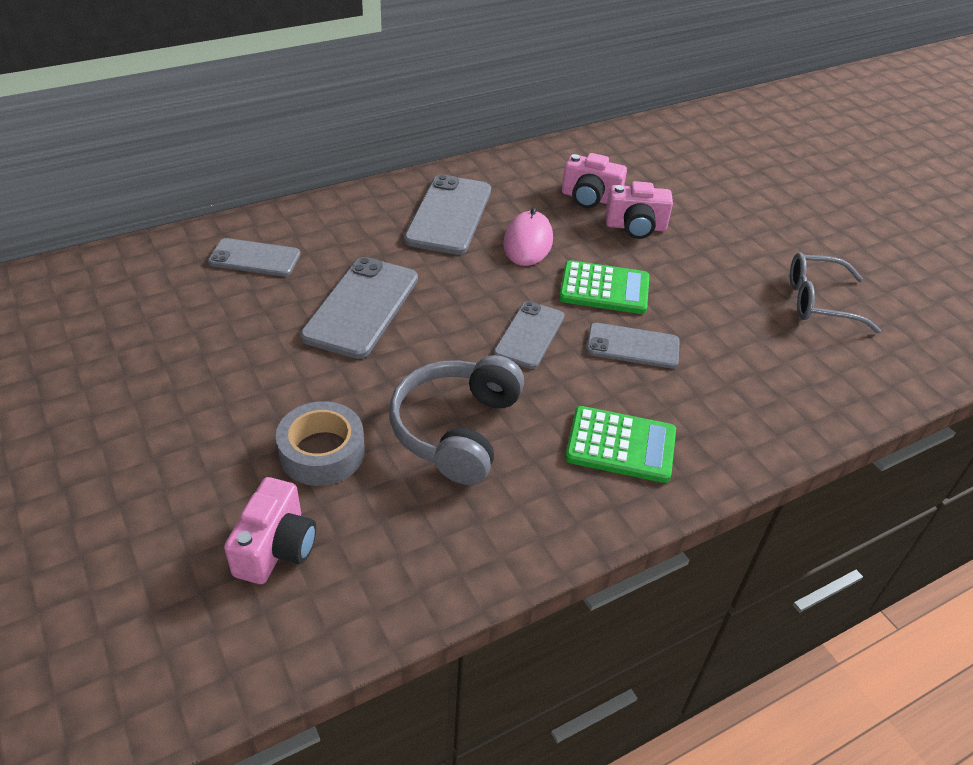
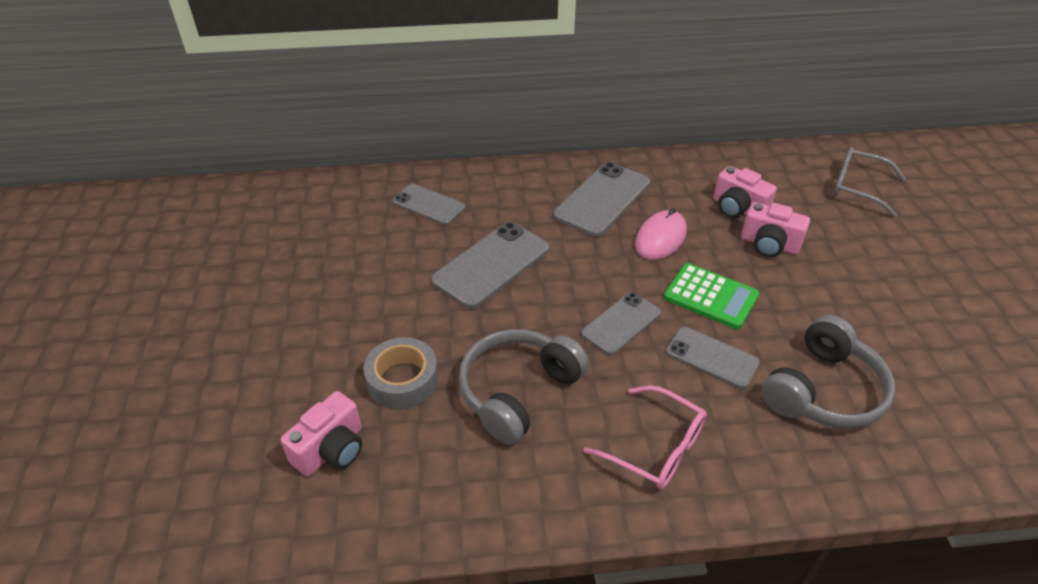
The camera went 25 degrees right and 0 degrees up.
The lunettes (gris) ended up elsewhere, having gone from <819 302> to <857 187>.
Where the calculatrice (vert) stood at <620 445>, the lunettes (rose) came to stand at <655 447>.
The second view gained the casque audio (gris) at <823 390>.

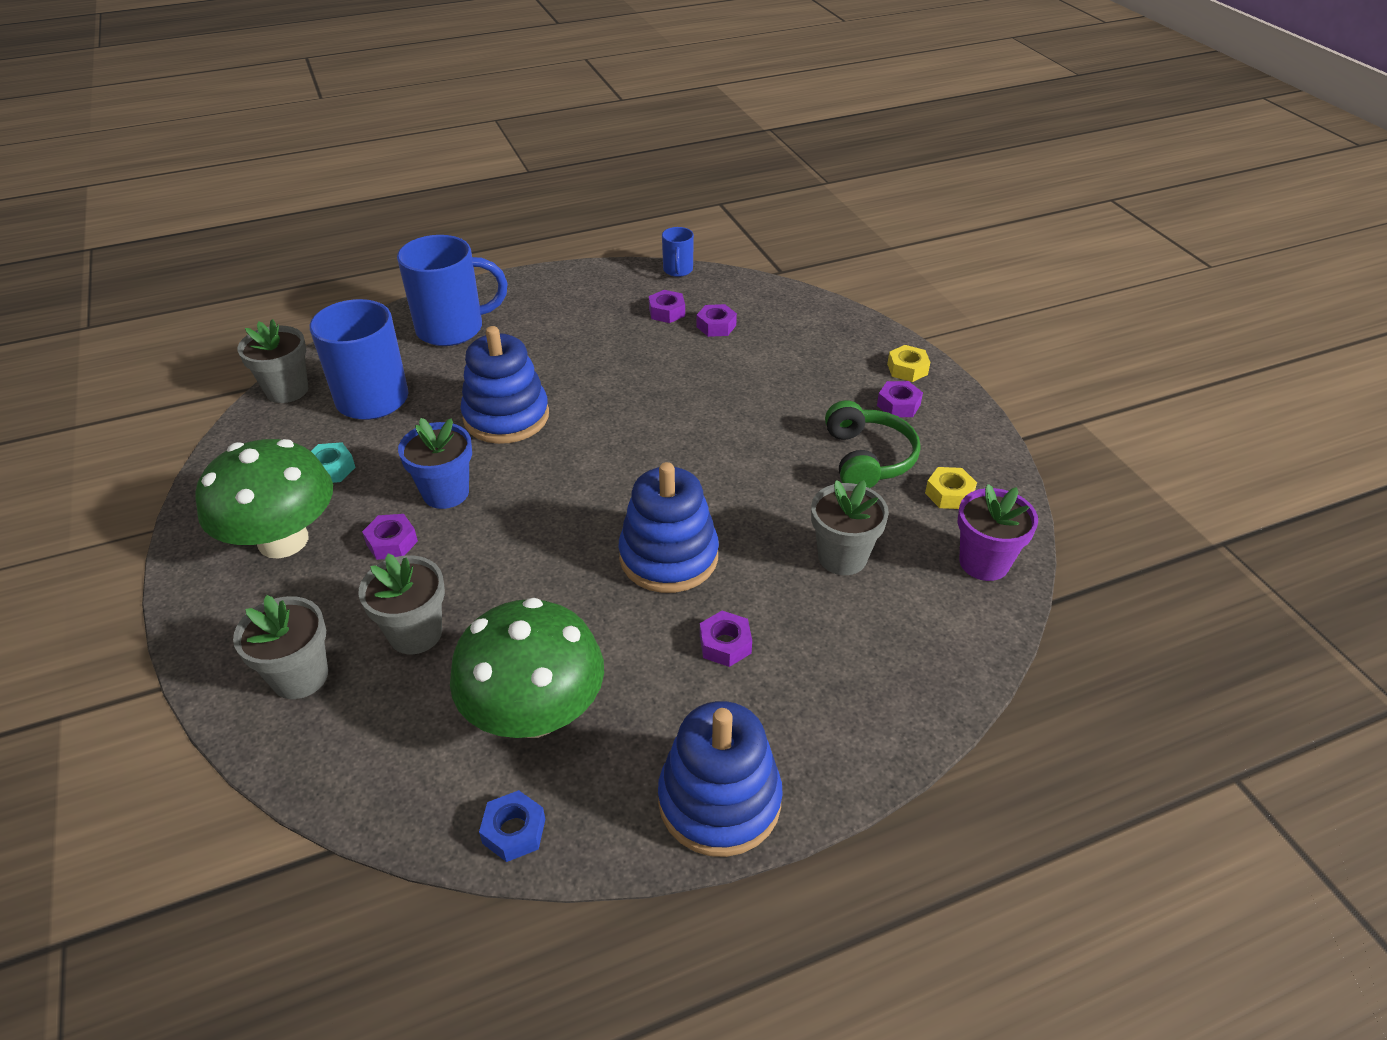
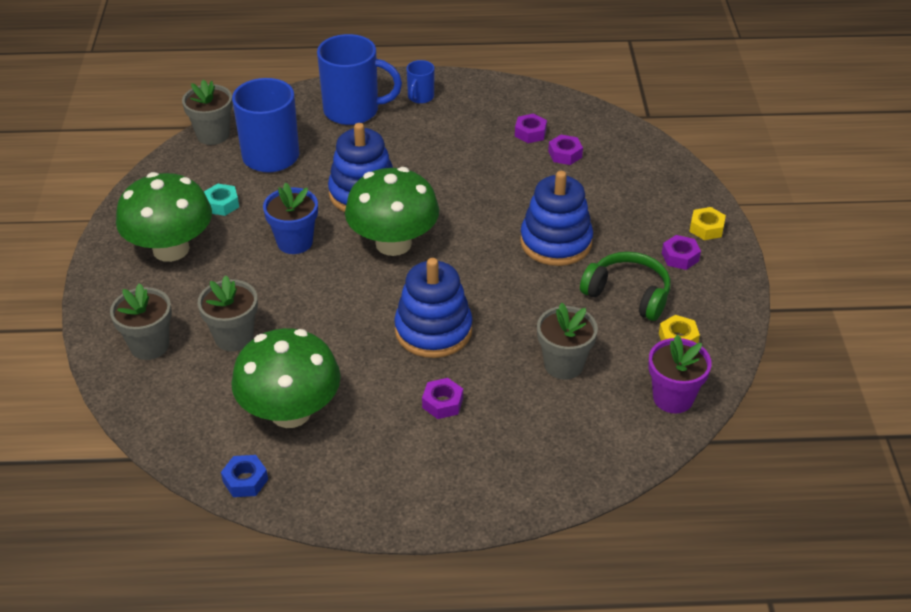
The camera went 20 degrees right and 0 degrees up.
The tasse (bleu) ended up elsewhere, having gone from <678 270> to <420 97>.
The casque audio (vert) at <867 458> ended up facing another way, 75 degrees counterclockwise from before.
The second view lost the écrou (violet) at <392 542>.
The jouet à empiler (bleu) ended up elsewhere, having gone from <719 801> to <556 242>.
The second view gained the champignon (vert) at <393 243>.

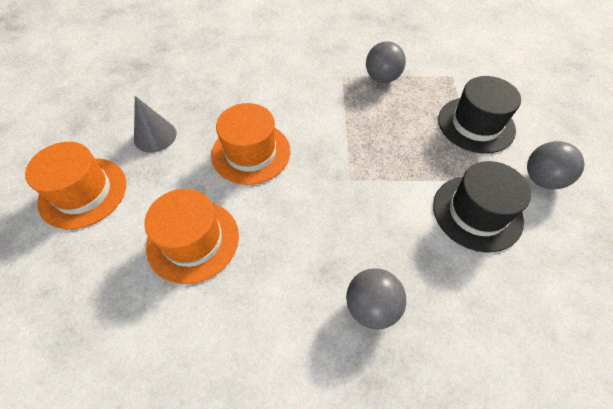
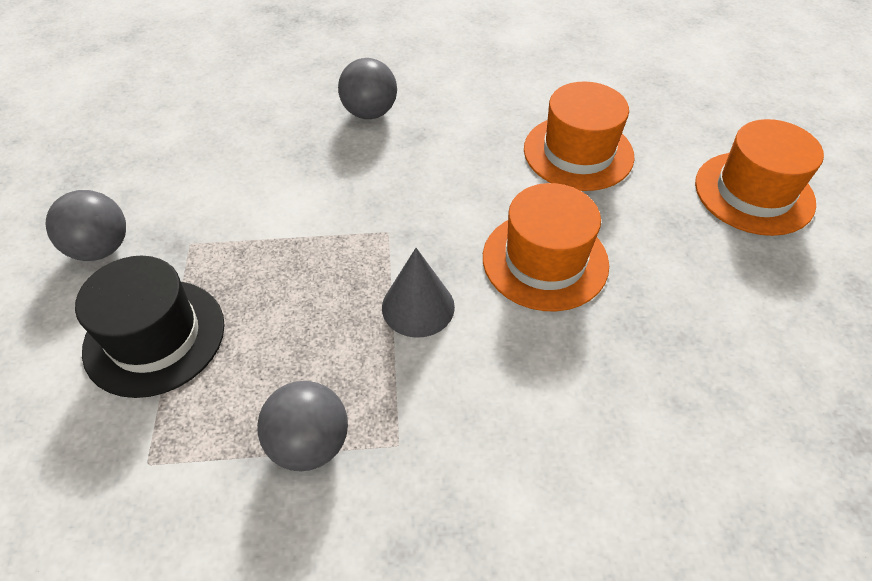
The camera went 175 degrees right and 5 degrees down.
The cône (gris) ended up elsewhere, having gone from <155 136> to <418 306>.
The second view lost the chapeau (noir) at <477 212>.

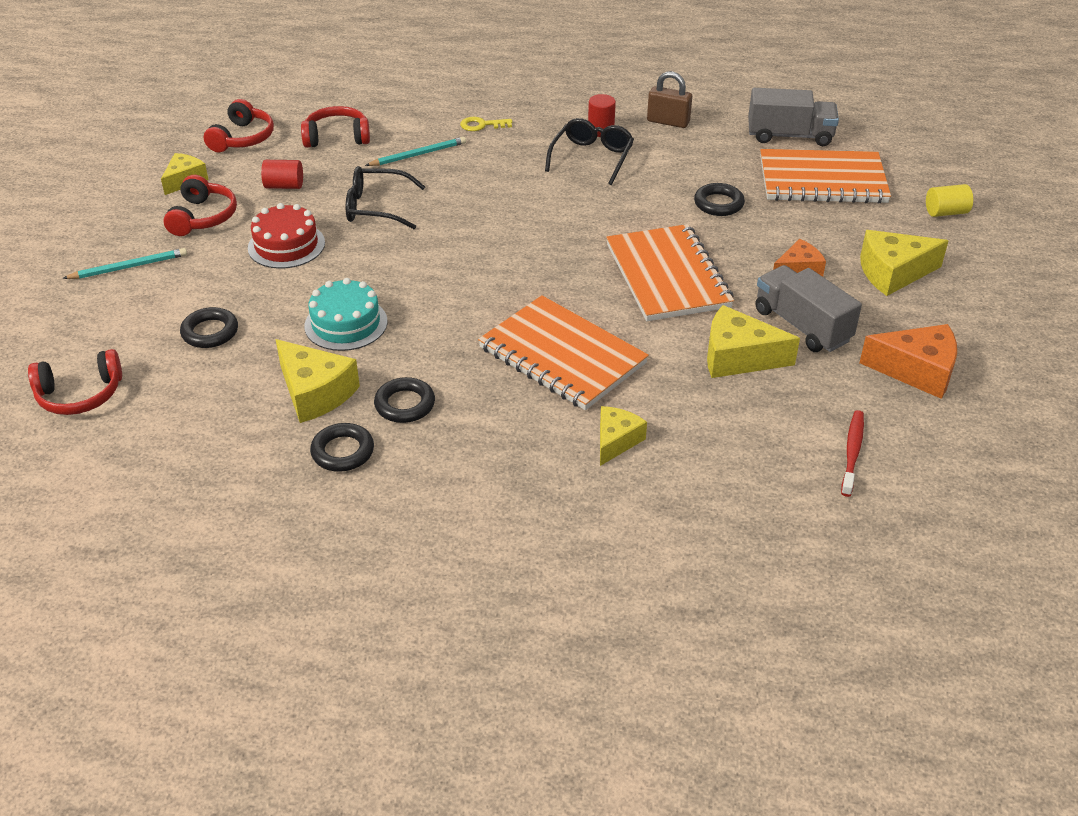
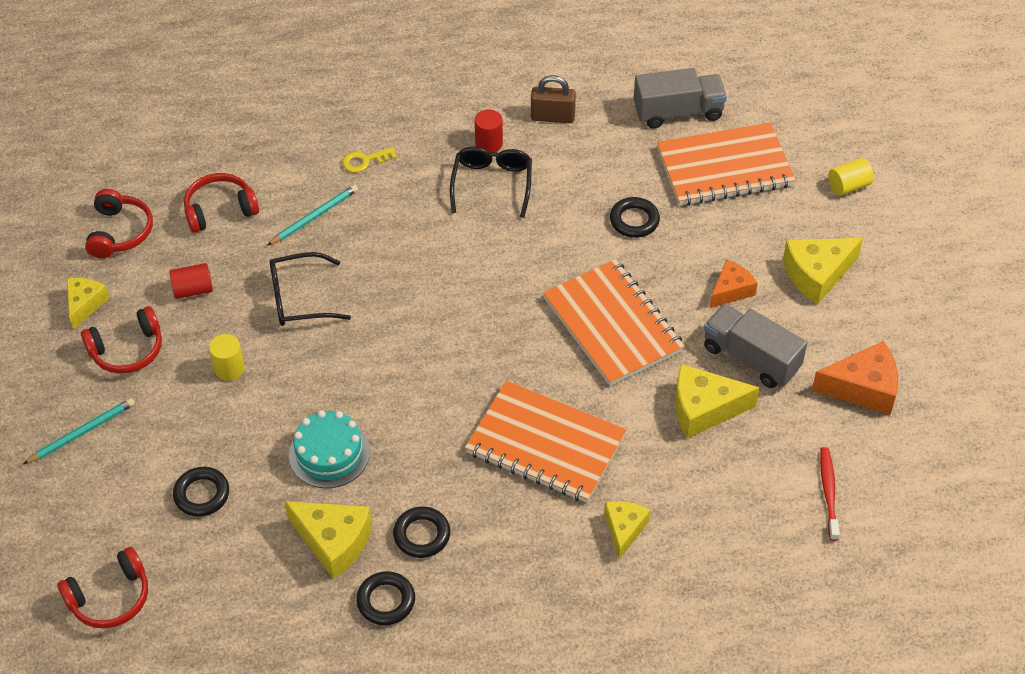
The camera went 15 degrees left and 10 degrees up.
The casque audio (rouge) at <203 217> ended up facing another way, 75 degrees clockwise from before.
Where the gâteau (rouge) stood at <286 245>, the cylindre (jaune) came to stand at <229 368>.

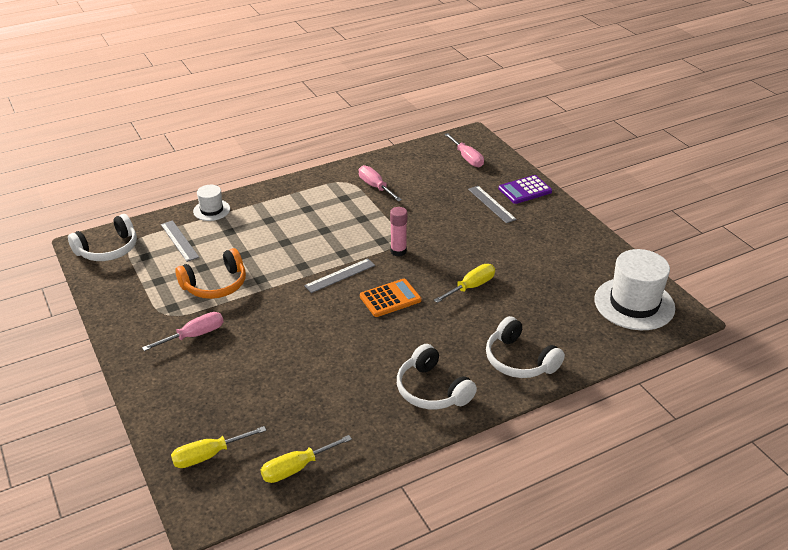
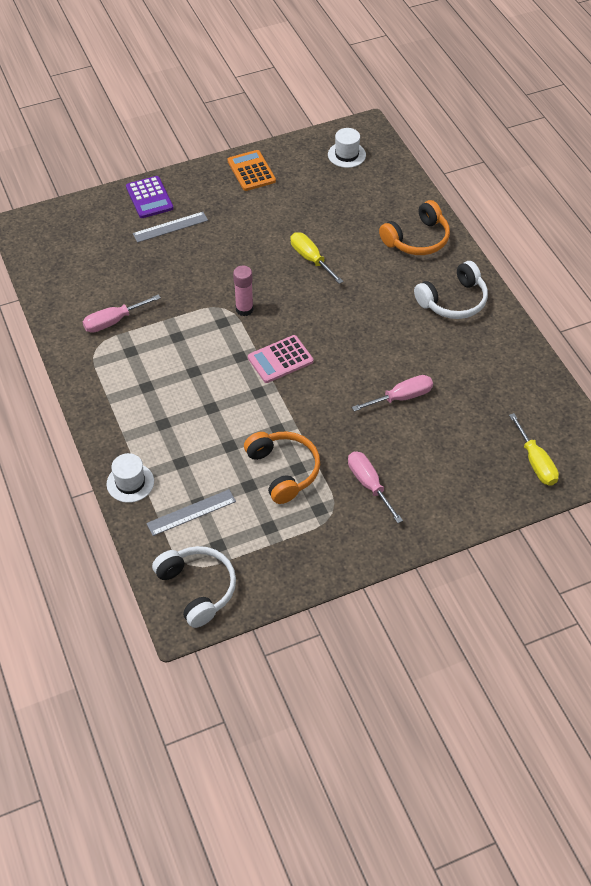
The camera went 85 degrees left and 15 degrees up.
The tournevis (rose) ended up elsewhere, having gone from <467 158> to <401 397>.
The size of the chapeau (blanc) at <634 304> changed by a factor of 0.53.
Where the règle (gris) stood at <340 275>, the calculatrice (rose) came to stand at <280 359>.
The calculatrice (orange) ended up elsewhere, having gone from <390 298> to <251 171>.
What was the casque audio (blanc) at <519 360> turned into the casque audio (orange) at <417 239>.
The second view lost the tournevis (jaune) at <296 468>.

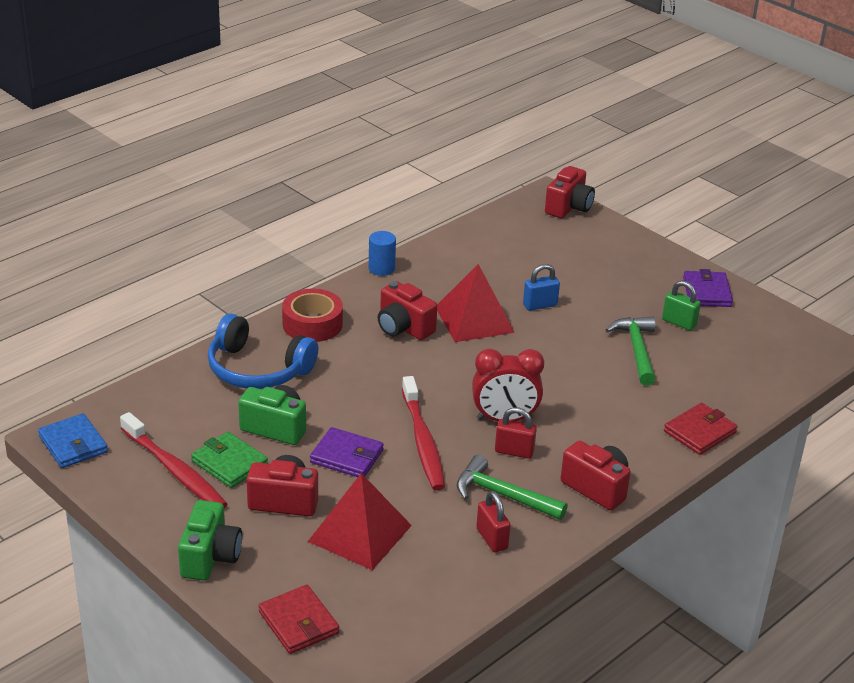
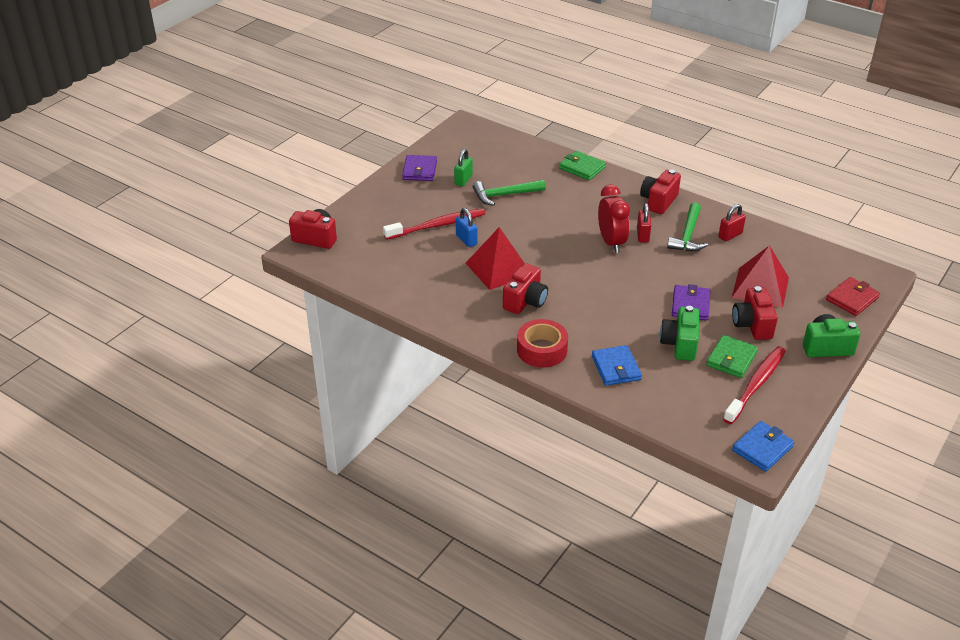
The camera went 100 degrees left and 5 degrees up.
The second view lost the cylindre (bleu) at <381 268>.
The portefeuille (violet) at <706 292> ended up facing another way, 75 degrees counterclockwise from before.
Where the casque audio (bleu) stood at <257 369>, the portefeuille (bleu) came to stand at <616 368>.
The brosse à dents (rouge) ended up elsewhere, having gone from <423 441> to <437 225>.
What was the portefeuille (rouge) at <699 432> turned into the portefeuille (vert) at <582 168>.

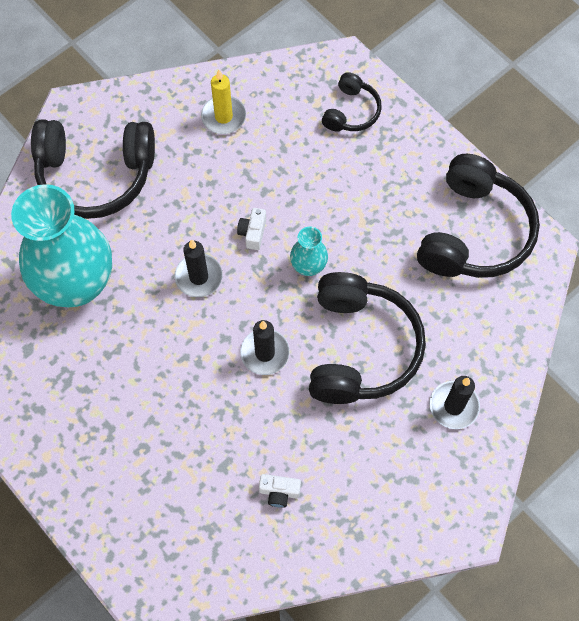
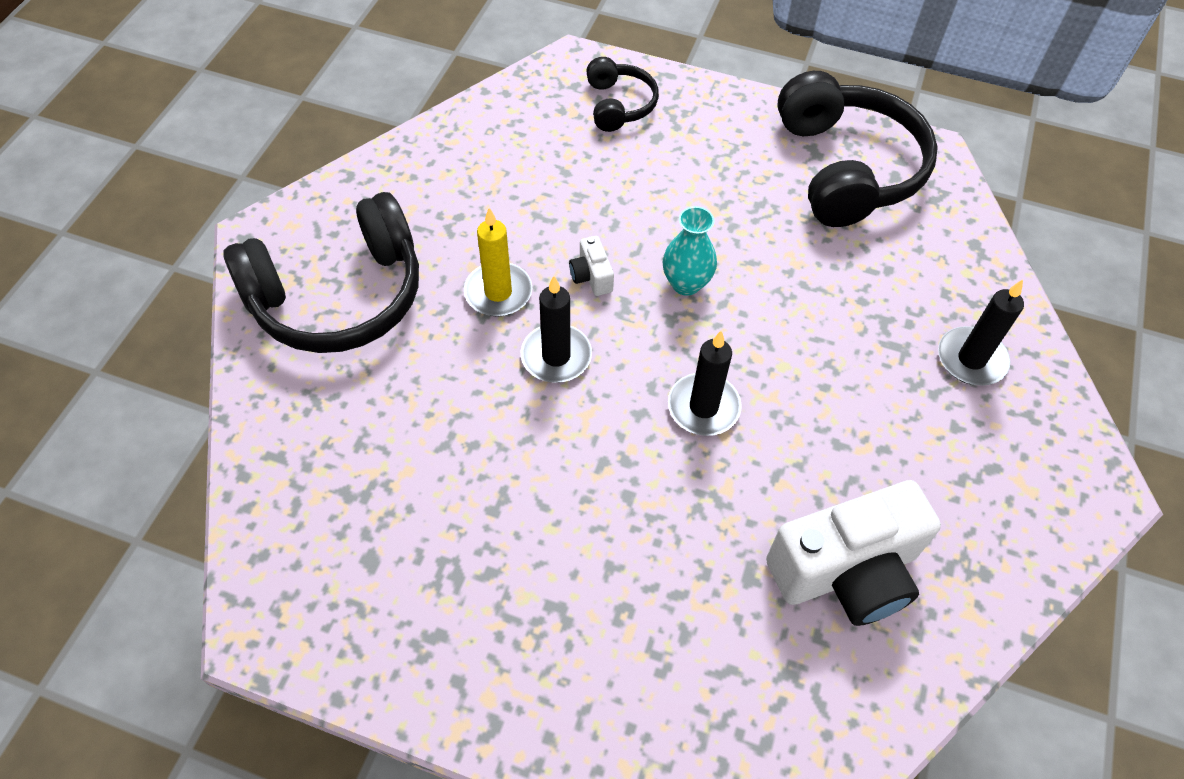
The camera went 30 degrees left and 10 degrees down.
The bougie (jaune) ended up elsewhere, having gone from <223 117> to <498 292>.
The second view lost the vase (turquoise) at <77 283>.
The second view lost the casque audio (noir) at <360 348>.
The size of the appareil photo (blanc) at <279 492> changed by a factor of 2.37.

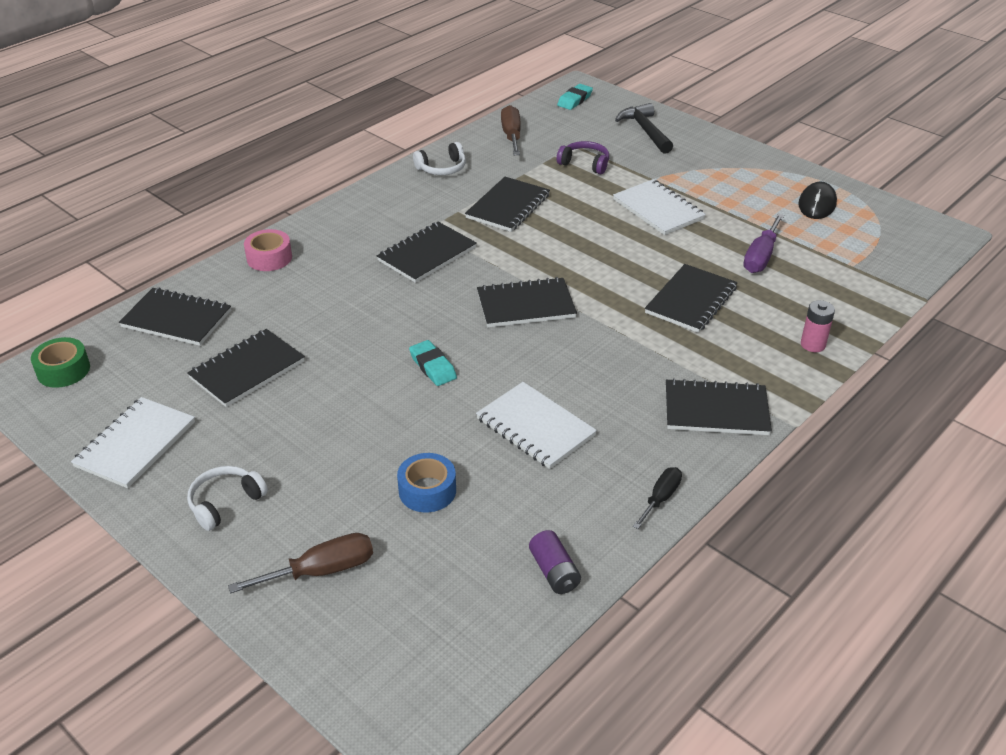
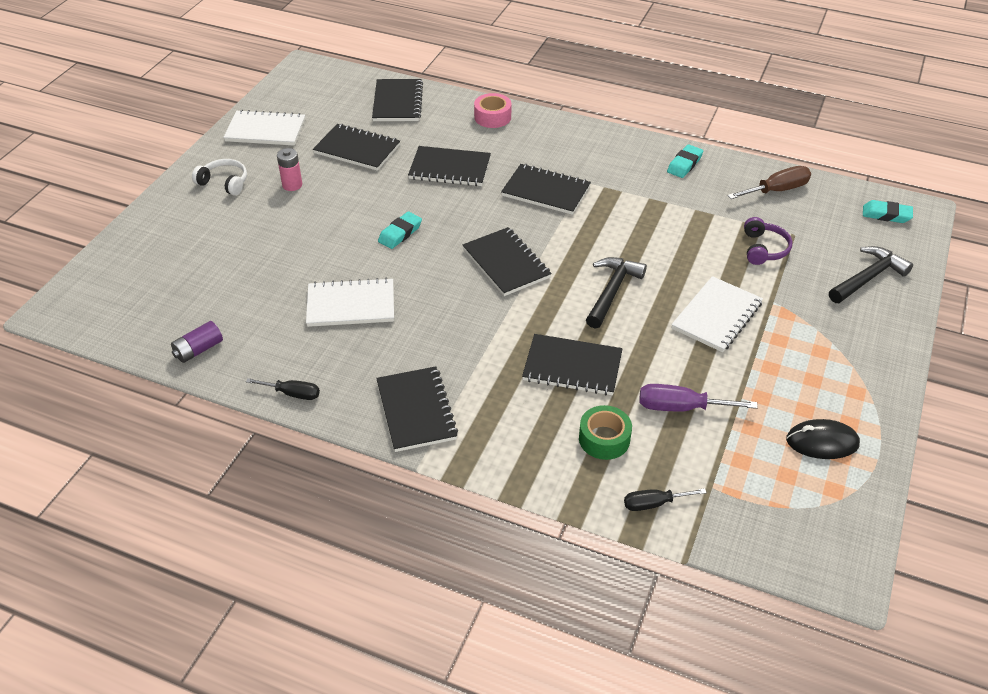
The camera went 70 degrees right and 5 degrees up.
Where the casque audio (blanc) stood at <442 168>, the gomme (turquoise) came to stand at <684 164>.
The carnet (noir) ended up elsewhere, having gone from <508 206> to <450 168>.
The pile (rose) ended up elsewhere, having gone from <812 344> to <292 185>.
The ruban adhésif (vert) ended up elsewhere, having gone from <63 370> to <604 439>.
The carnet (blanc) at <535 427> ended up facing another way, 60 degrees clockwise from before.
The second view lost the ruban adhésif (bleu) at <427 490>.
The second view lost the tournevis (marron) at <321 571>.
The second view gained the marteau (noir) at <612 291>.
The second view gained the tournevis (noir) at <654 504>.

